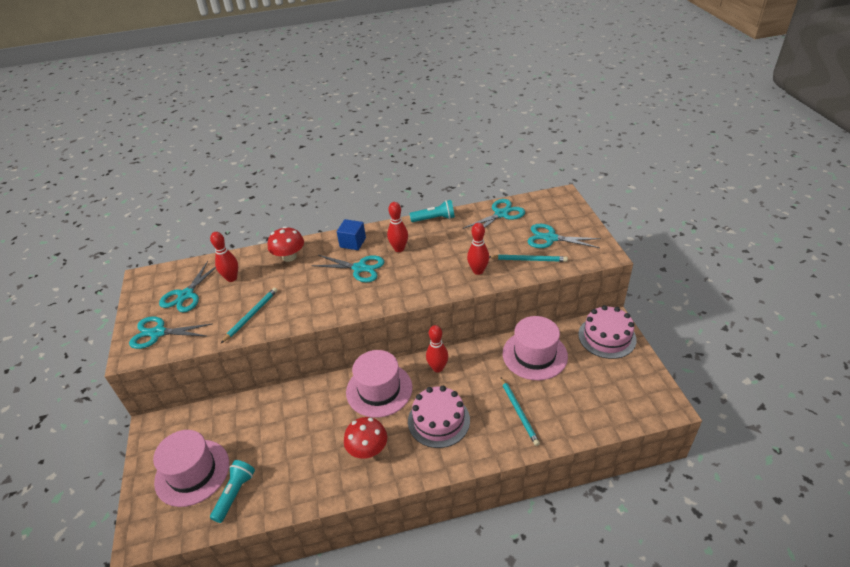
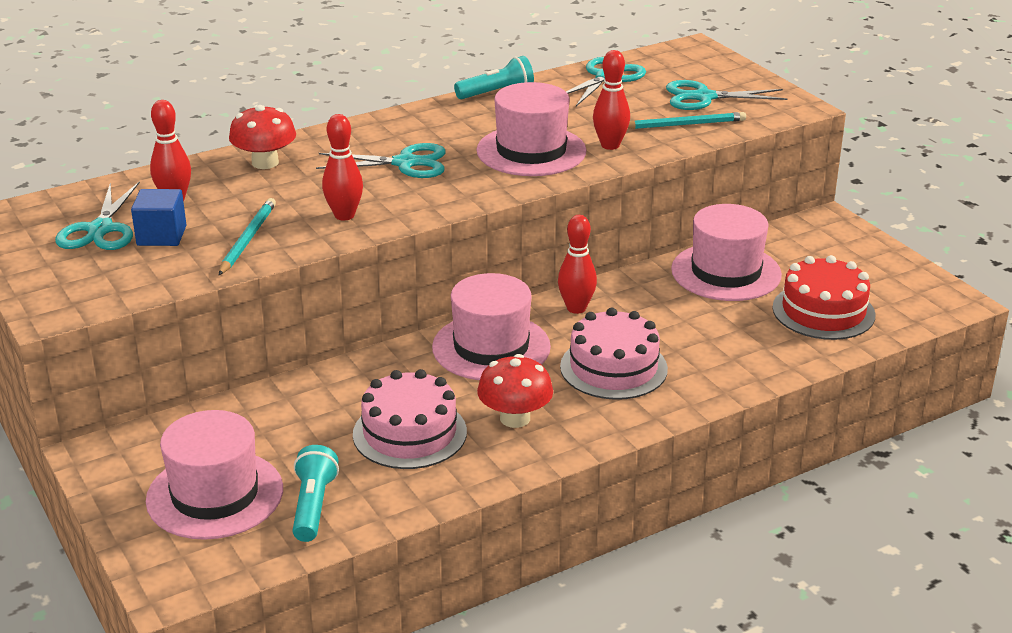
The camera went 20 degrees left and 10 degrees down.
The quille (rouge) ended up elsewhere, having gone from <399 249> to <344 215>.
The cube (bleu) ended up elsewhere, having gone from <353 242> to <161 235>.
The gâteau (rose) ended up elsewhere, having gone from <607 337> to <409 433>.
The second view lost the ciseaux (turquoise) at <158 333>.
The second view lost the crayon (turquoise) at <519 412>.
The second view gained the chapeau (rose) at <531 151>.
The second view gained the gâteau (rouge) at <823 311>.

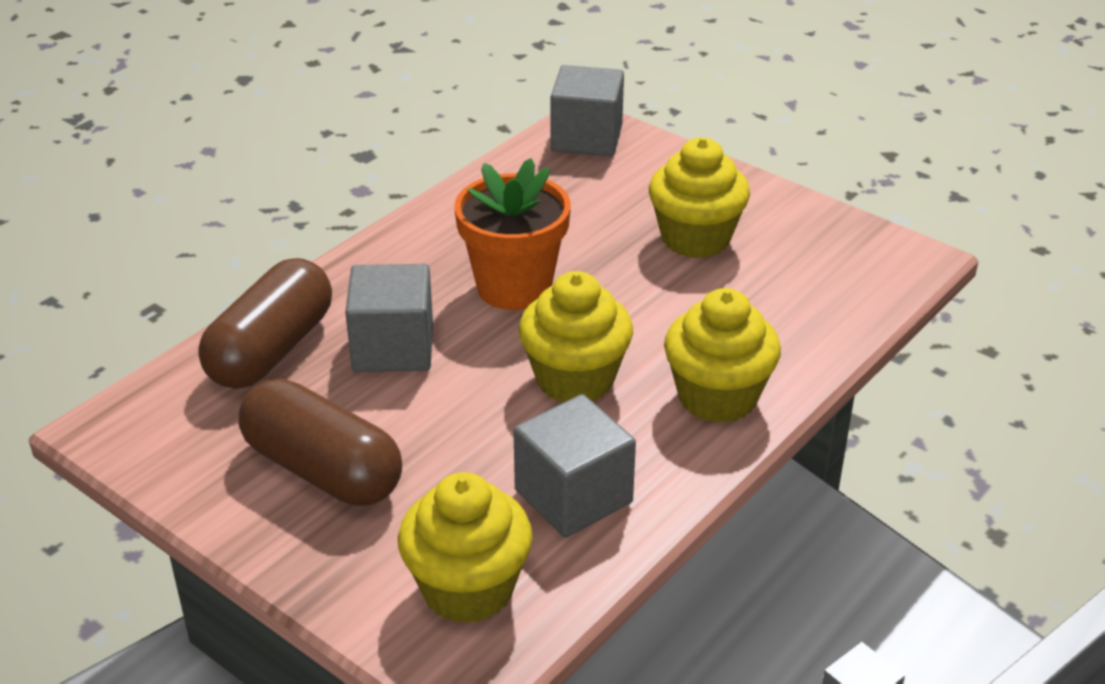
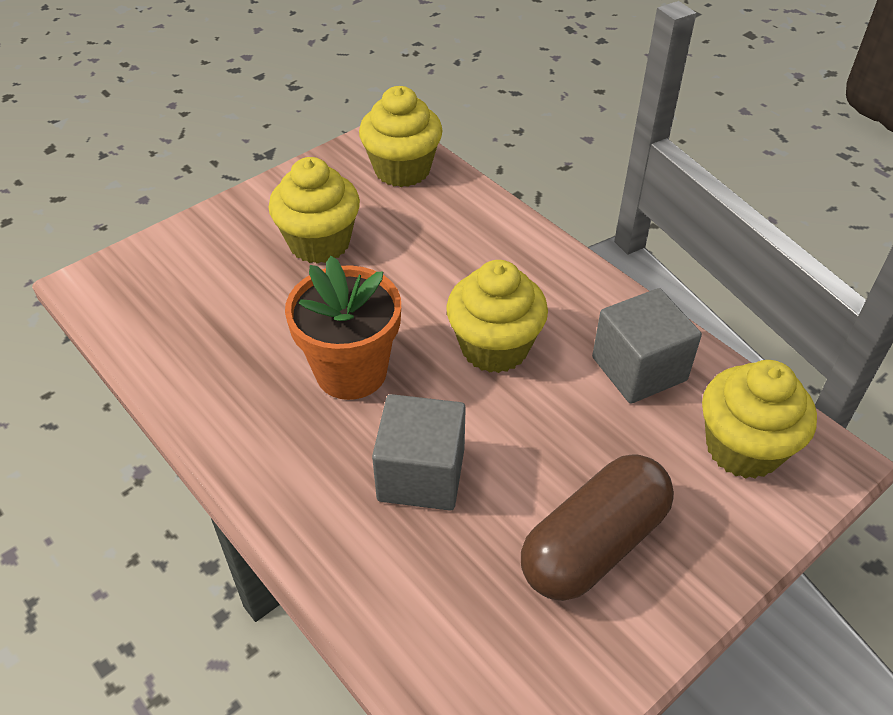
The camera went 80 degrees left and 10 degrees up.
The second view lost the cube (gris) at <586 138>.
The second view lost the gélule (marron) at <271 350>.
The muffin (jaune) ended up elsewhere, having gone from <717 397> to <402 170>.

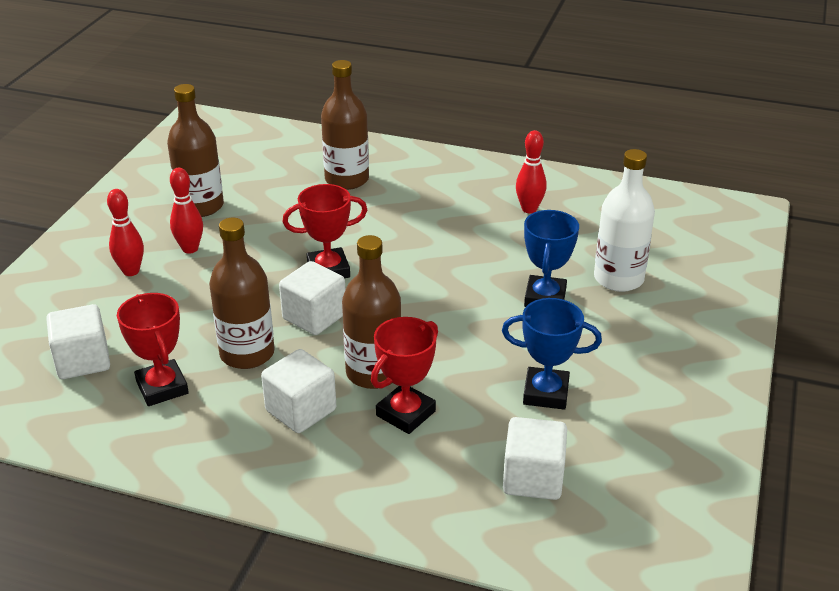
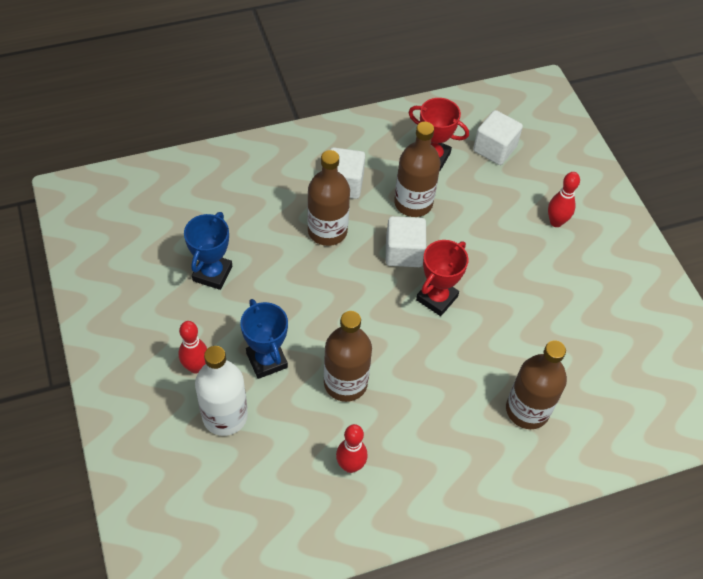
The camera went 140 degrees right and 20 degrees up.
The bouteille (marron) ended up elsewhere, having gone from <201 206> to <345 383>.
The quille (rouge) ended up elsewhere, having gone from <190 249> to <196 367>.
The trophée (bleu) at <546 393> ended up facing another way, 45 degrees counterclockwise from before.
The second view lost the trophée (rouge) at <405 413>.
The second view lost the cube (blanc) at <533 478>.

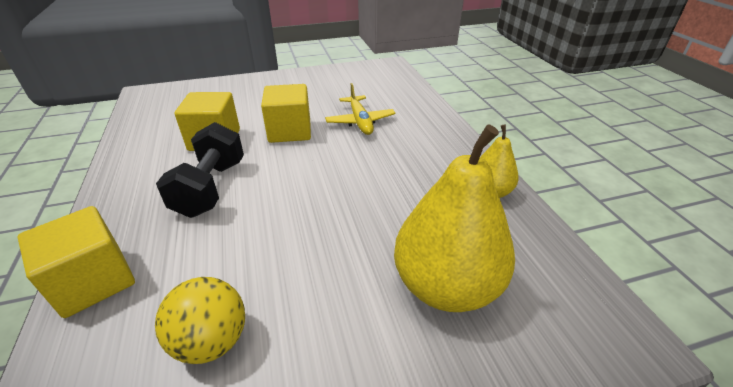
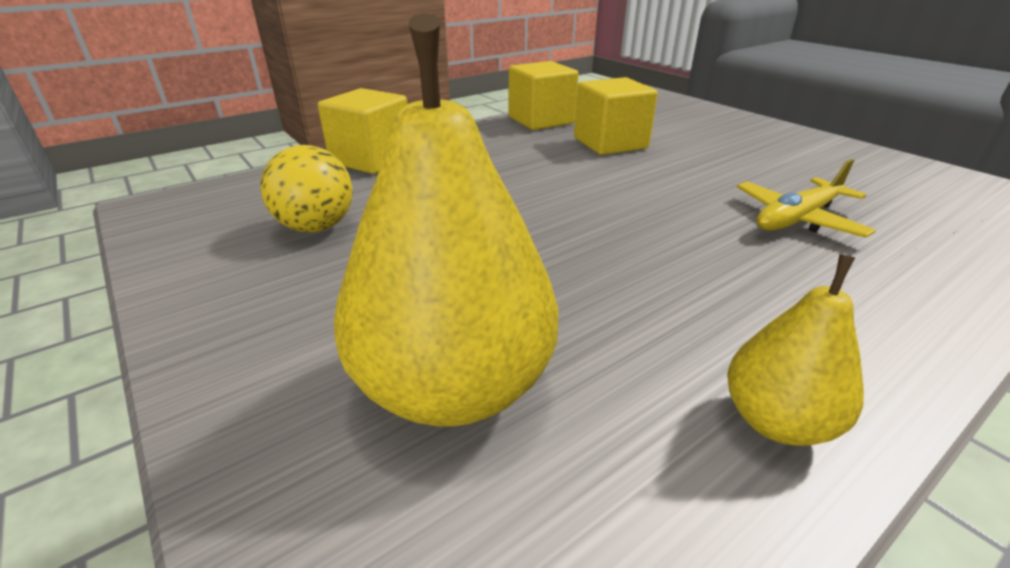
The camera went 70 degrees right and 5 degrees down.
The cube (jaune) ended up elsewhere, having gone from <290 131> to <541 120>.
The second view lost the haltère (noir) at <210 188>.

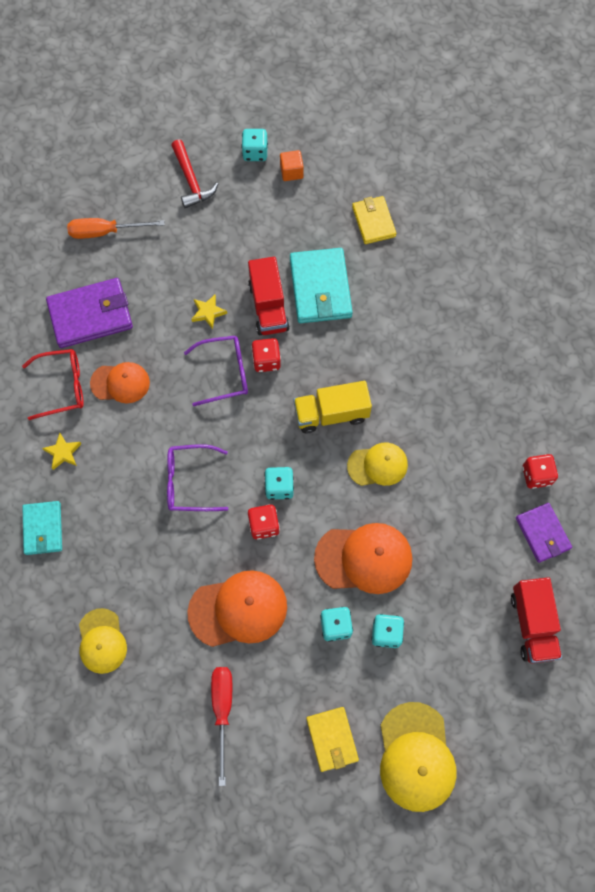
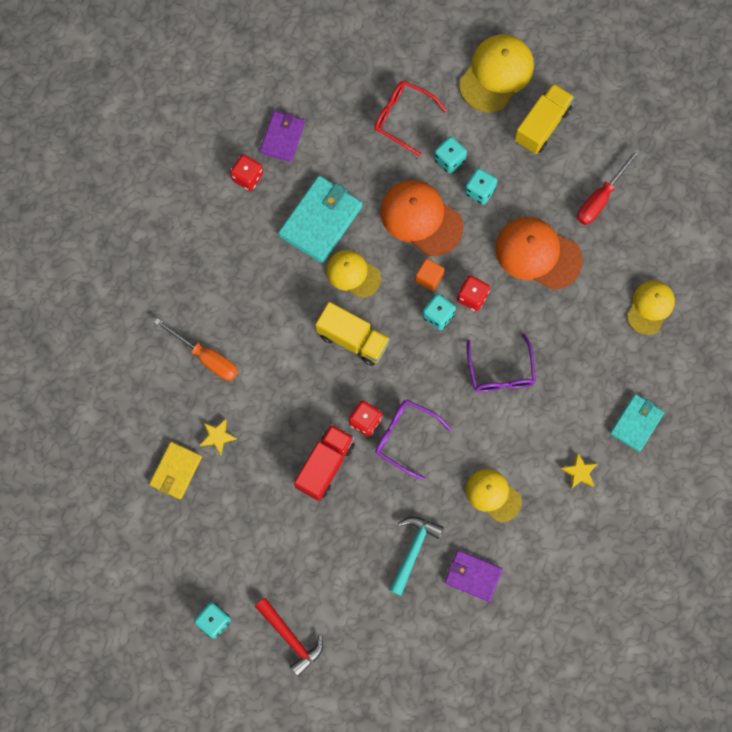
The camera went 140 degrees left and 5 degrees up.
The marteau (rouge) at <191 181> ended up facing another way, 120 degrees clockwise from before.
The cube (orange) ended up elsewhere, having gone from <291 172> to <429 278>.
The tournevis (orange) ended up elsewhere, having gone from <105 232> to <206 357>.
The portefeuille (turquoise) ended up elsewhere, having gone from <320 288> to <321 220>.
The size of the portefeuille (violet) at <91 315> changed by a factor of 0.63.
The étoile (jaune) ended up elsewhere, having gone from <208 312> to <217 436>.
The lunettes (rouge) ended up elsewhere, having gone from <62 386> to <403 118>.
What was the casquette (orange) at <120 383> turned into the casquette (jaune) at <493 495>.
The lunettes (violet) at <190 482> ended up facing another way, 45 degrees clockwise from before.
The second view lost the camion (rouge) at <532 624>.
Where the portefeuille (jaune) stood at <332 739>, the camion (jaune) came to stand at <542 125>.
The second view gained the marteau (turquoise) at <413 550>.

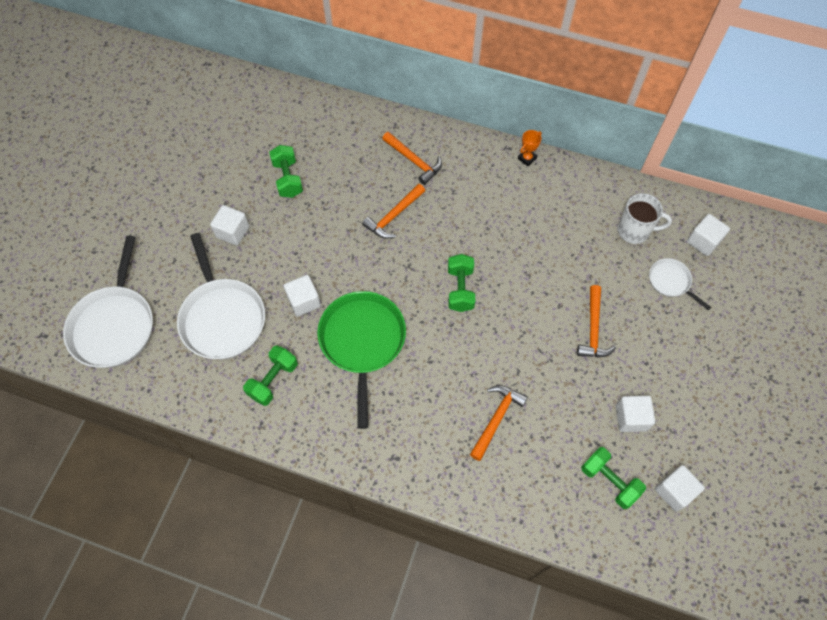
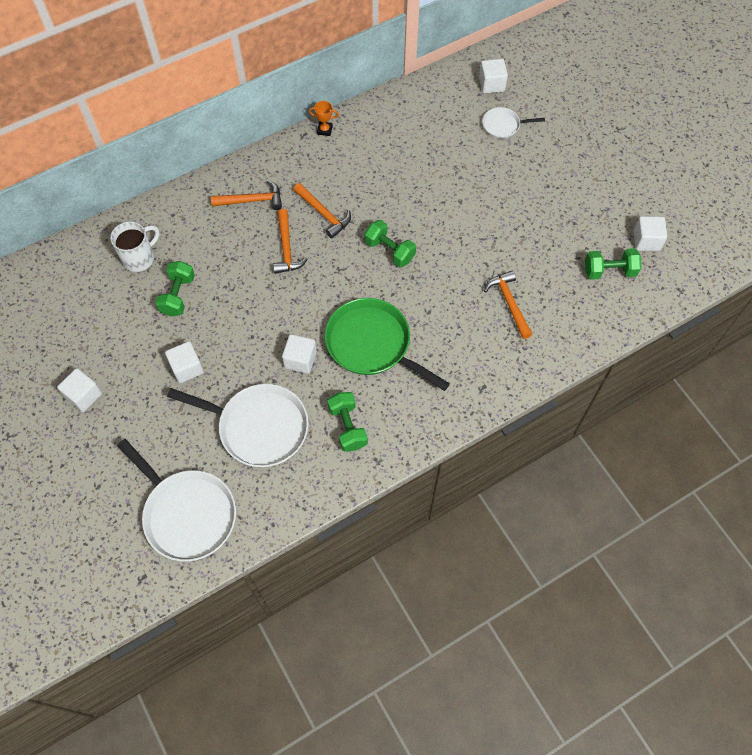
The camera went 50 degrees left and 0 degrees up.
The trophée (orange) at <527 158> ended up facing another way, 75 degrees counterclockwise from before.
The haltère (vert) at <288 179> ended up facing another way, 75 degrees clockwise from before.
The tasse (blanc) ended up elsewhere, having gone from <634 231> to <139 258>.
The marteau (orange) ended up elsewhere, having gone from <593 329> to <324 214>.
The cube (blanc) ended up elsewhere, having gone from <631 418> to <84 395>.

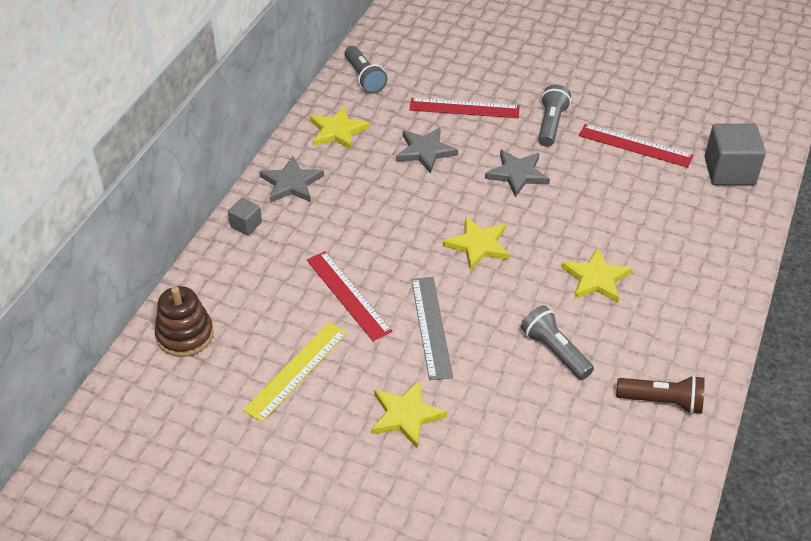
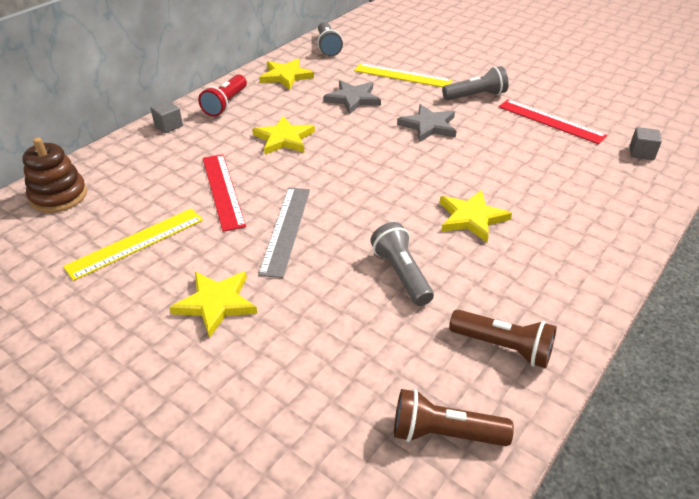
The camera went 15 degrees right and 5 degrees down.
The lampe de poche (gris) at <551 124> ended up facing another way, 45 degrees clockwise from before.
What was the règle (rouge) at <464 108> turned into the règle (jaune) at <402 75>.
The size of the cube (gris) at <729 171> changed by a factor of 0.50.
Where the étoile (gris) stood at <291 183>, the lampe de poche (rouge) came to stand at <225 104>.
The étoile (jaune) ended up elsewhere, having gone from <478 245> to <284 139>.
The second view gained the lampe de poche (marron) at <444 433>.

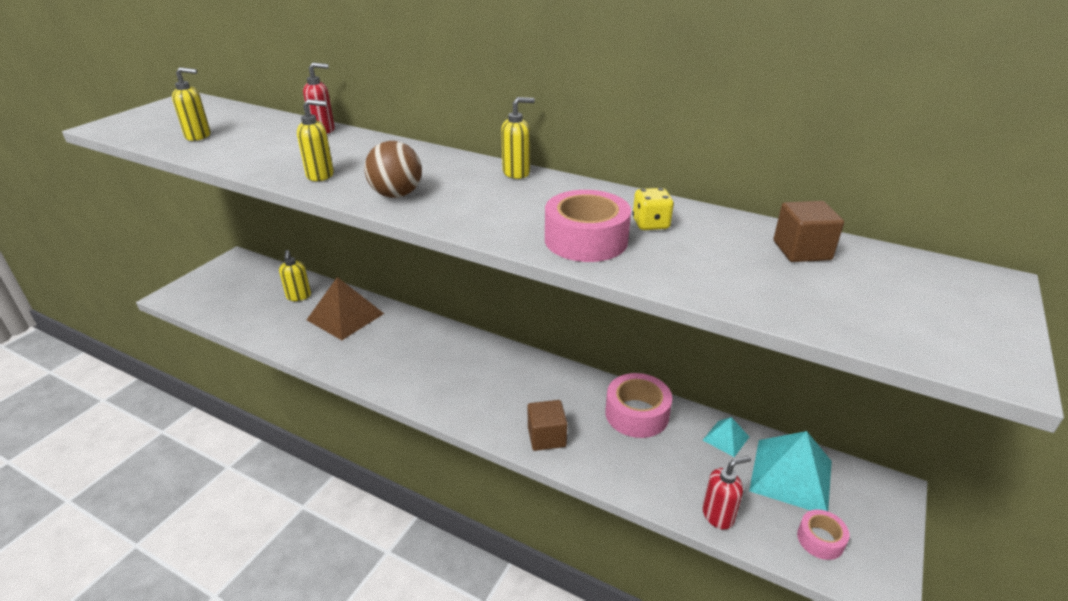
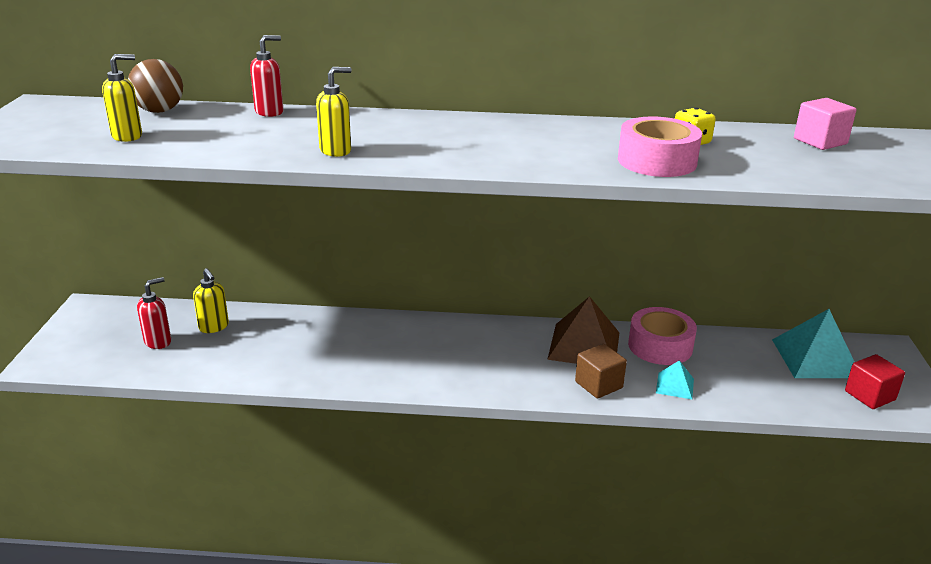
The camera went 25 degrees left and 5 degrees down.
The second view lost the distributeur de savon (jaune) at <516 173>.
The balle (marron) ended up elsewhere, having gone from <396 195> to <159 111>.
What was the cube (marron) at <801 250> turned into the cube (rose) at <820 141>.
The pyramide (marron) ended up elsewhere, having gone from <345 316> to <584 345>.
The pyramide (turquoise) ended up elsewhere, having gone from <725 438> to <675 385>.
The distributeur de savon (rouge) ended up elsewhere, having gone from <718 515> to <158 342>.
Where the ruban adhésif (rose) stood at <820 539>, the cube (rouge) came to stand at <870 395>.

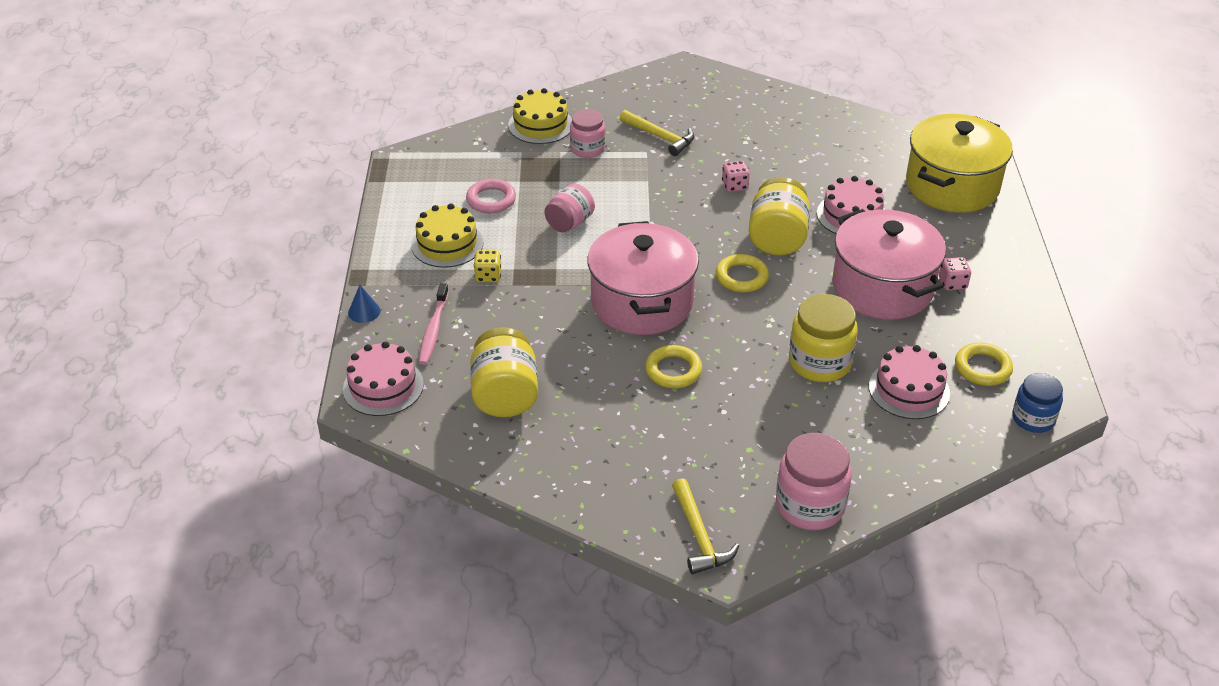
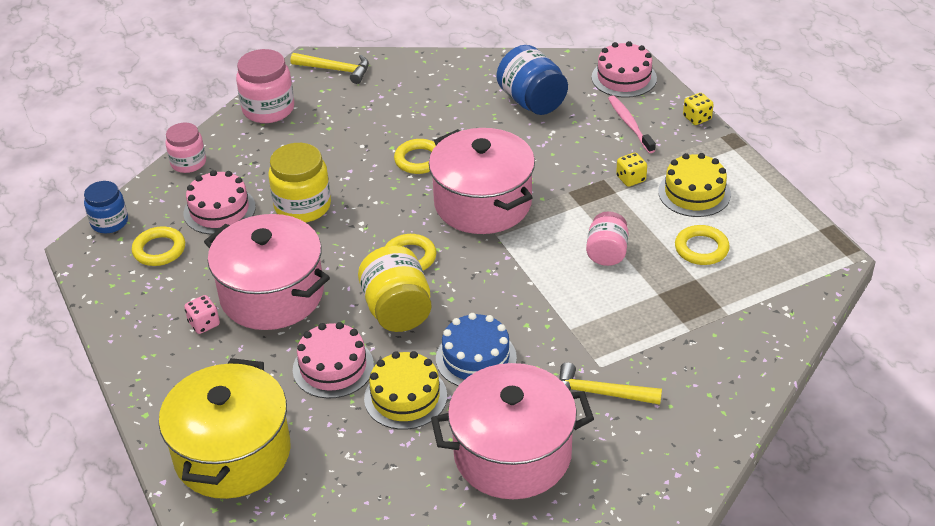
The camera went 155 degrees right and 0 degrees up.
The gâteau (jaune) ended up elsewhere, having gone from <540 125> to <405 397>.
The bocal (rose) ended up elsewhere, having gone from <587 149> to <188 163>.
Where the dé (rose) stood at <735 185>, the gâteau (bleu) came to stand at <476 358>.
What was the anneau (rose) at <491 200> turned into the anneau (jaune) at <701 248>.
Where the cône (bleu) stood at <364 312>, the dé (jaune) came to stand at <697 118>.
What was the bocal (jaune) at <505 395> turned into the bocal (bleu) at <532 101>.
The marteau (jaune) at <699 536> ended up facing another way, 150 degrees clockwise from before.
The second view gained the marmite (rose) at <512 454>.

